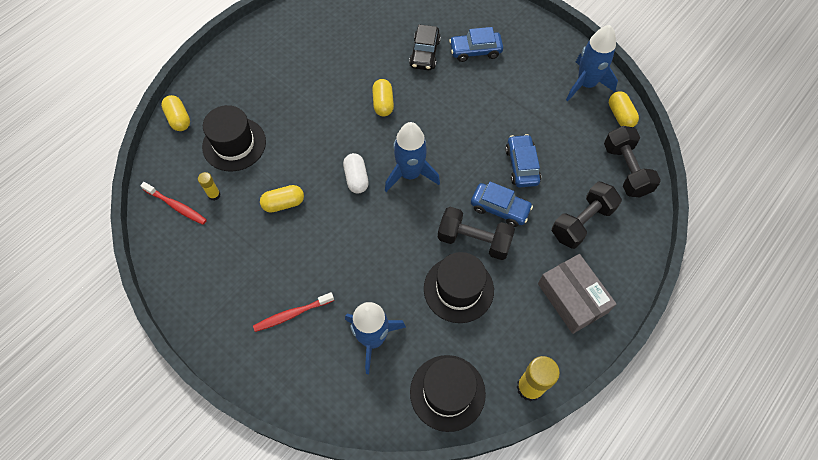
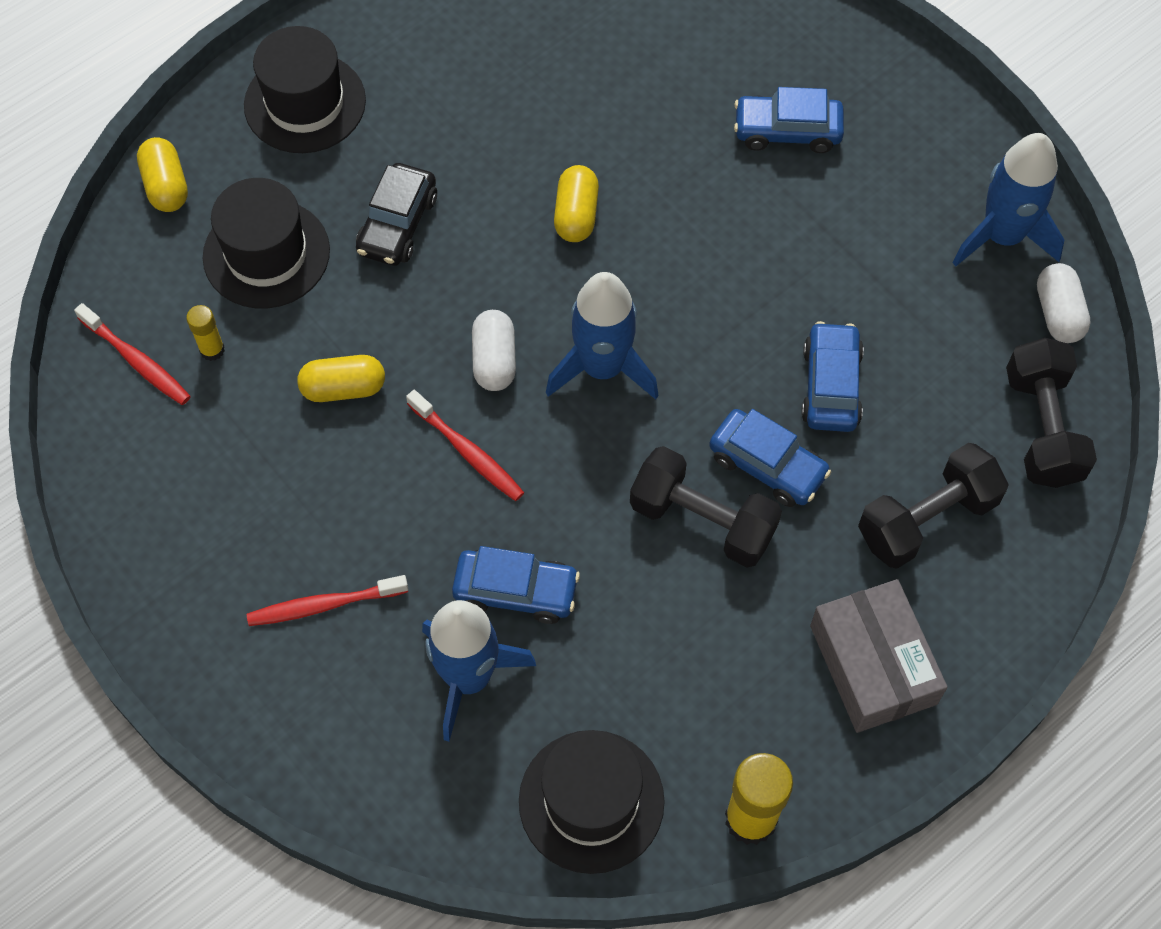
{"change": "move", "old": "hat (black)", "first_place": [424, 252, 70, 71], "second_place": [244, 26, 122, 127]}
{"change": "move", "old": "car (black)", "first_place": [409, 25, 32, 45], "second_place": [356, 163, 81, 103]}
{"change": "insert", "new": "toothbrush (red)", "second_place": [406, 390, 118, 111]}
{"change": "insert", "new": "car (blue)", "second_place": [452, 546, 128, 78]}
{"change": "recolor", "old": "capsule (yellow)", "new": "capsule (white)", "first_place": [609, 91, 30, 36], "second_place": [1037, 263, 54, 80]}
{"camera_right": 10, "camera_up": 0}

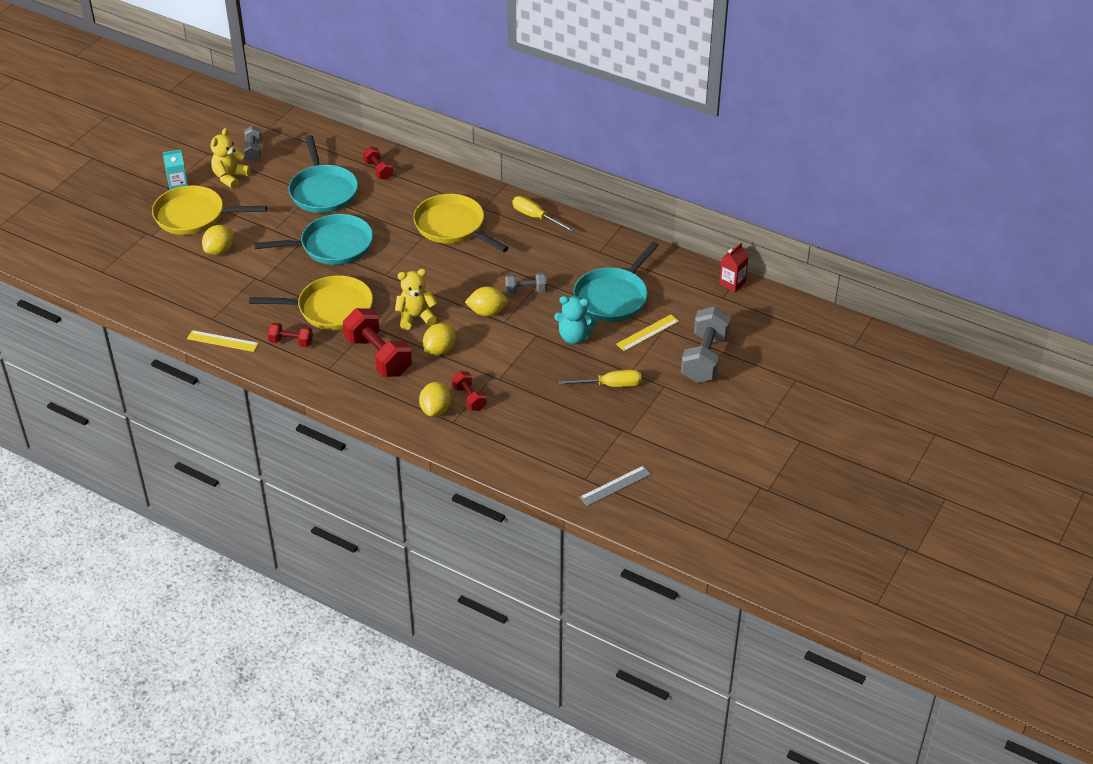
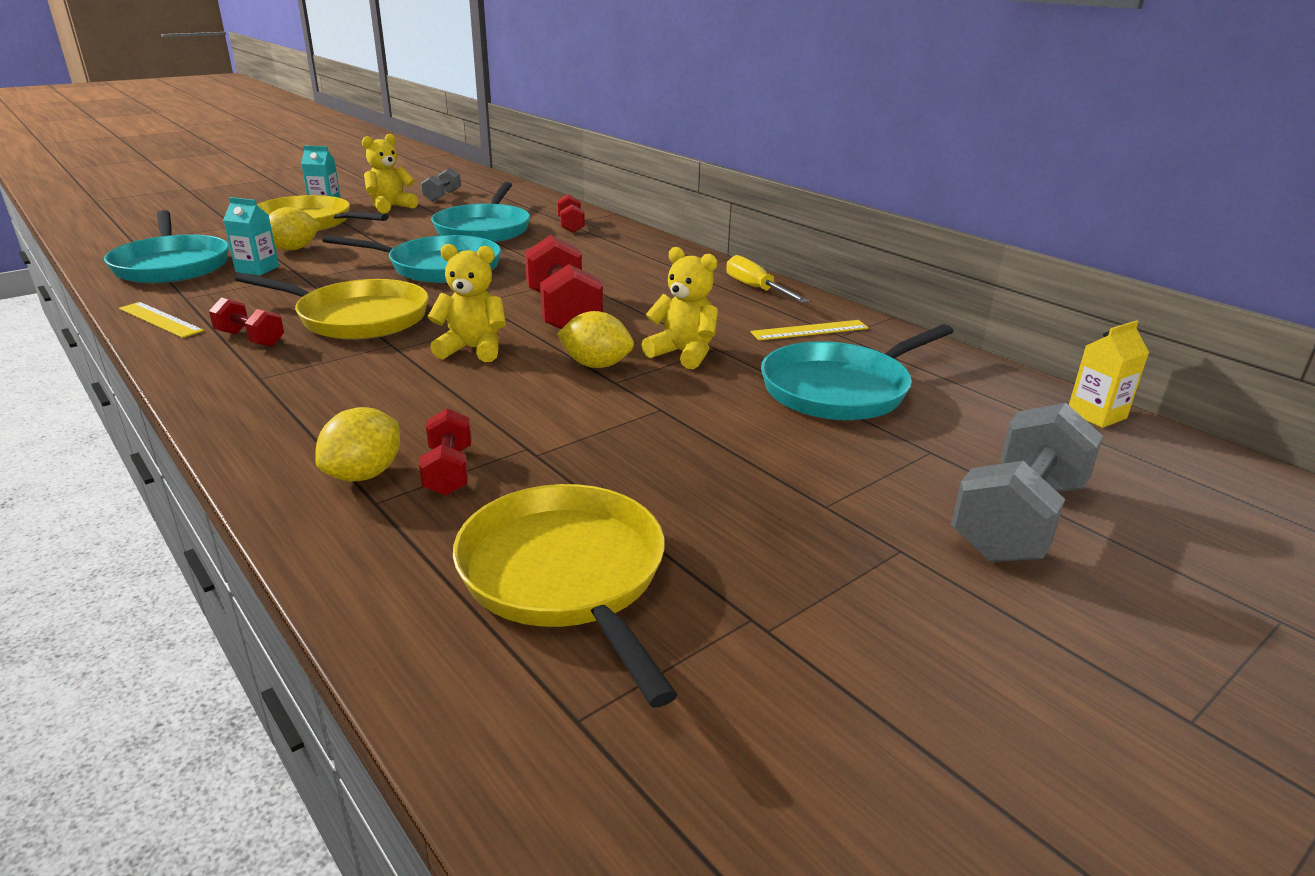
{"change": "insert", "new": "pan (turquoise)", "second_place": [104, 210, 125, 73]}
{"change": "insert", "new": "carton (turquoise)", "second_place": [223, 197, 56, 78]}
{"change": "move", "old": "pan (yellow)", "first_place": [413, 194, 96, 58], "second_place": [453, 484, 225, 223]}
{"change": "move", "old": "dumbbell (red)", "first_place": [343, 308, 69, 69], "second_place": [525, 235, 78, 94]}
{"change": "replace", "old": "dumbbell (grey)", "new": "teddy bear (yellow)", "first_place": [505, 272, 42, 22], "second_place": [642, 247, 76, 122]}
{"change": "move", "old": "ruler (yellow)", "first_place": [616, 314, 63, 37], "second_place": [751, 320, 118, 21]}
{"change": "recolor", "old": "carton (red)", "new": "carton (yellow)", "first_place": [719, 243, 30, 49], "second_place": [1069, 320, 80, 108]}
{"change": "delete", "old": "lemon (yellow)", "first_place": [423, 323, 33, 32]}
{"change": "delete", "old": "teddy bear (turquoise)", "first_place": [554, 296, 43, 48]}
{"change": "delete", "old": "screwdriver (yellow)", "first_place": [558, 370, 84, 17]}
{"change": "delete", "old": "ruler (grey)", "first_place": [579, 466, 72, 40]}
{"camera_right": 20, "camera_up": -15}

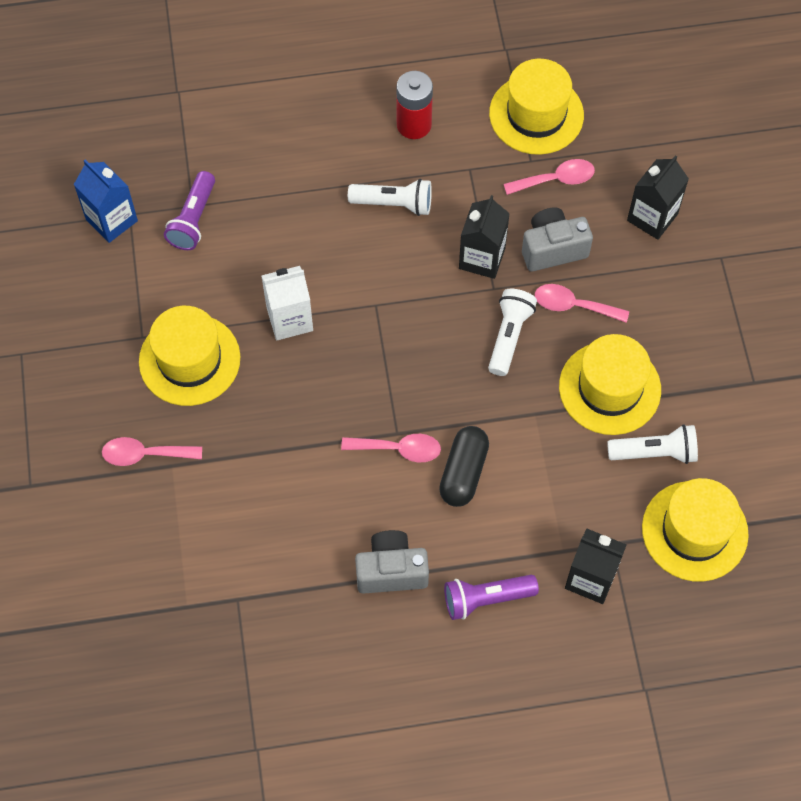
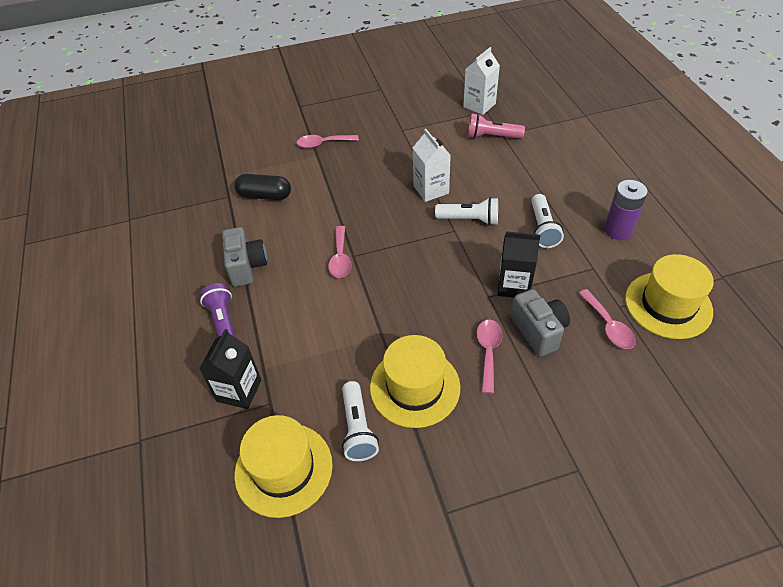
{"change": "move", "old": "capsule (black)", "first_place": [439, 426, 50, 81], "second_place": [234, 174, 57, 26]}
{"change": "rotate", "old": "spoon (pink)", "first_place": [102, 437, 100, 29], "second_place": [297, 135, 62, 13], "degrees": -90}
{"change": "move", "old": "flashlight (white)", "first_place": [488, 289, 49, 87], "second_place": [435, 197, 63, 29]}
{"change": "recolor", "old": "carton (blue)", "new": "carton (white)", "first_place": [74, 159, 64, 84], "second_place": [463, 47, 37, 68]}
{"change": "recolor", "old": "flashlight (purple)", "new": "flashlight (pink)", "first_place": [164, 171, 51, 79], "second_place": [468, 113, 57, 26]}
{"change": "recolor", "old": "battery (red)", "new": "battery (purple)", "first_place": [396, 71, 37, 68], "second_place": [604, 180, 44, 60]}
{"change": "delete", "old": "hat (yellow)", "first_place": [139, 306, 101, 100]}
{"change": "delete", "old": "carton (black)", "first_place": [627, 155, 62, 85]}
{"camera_right": 85, "camera_up": -15}

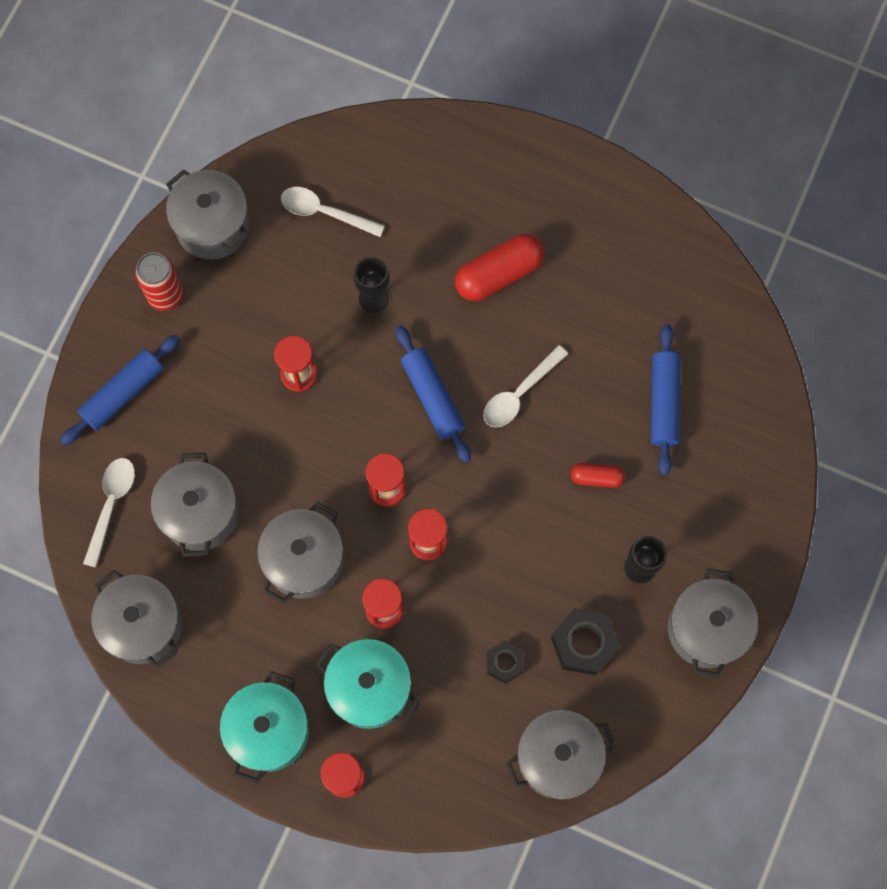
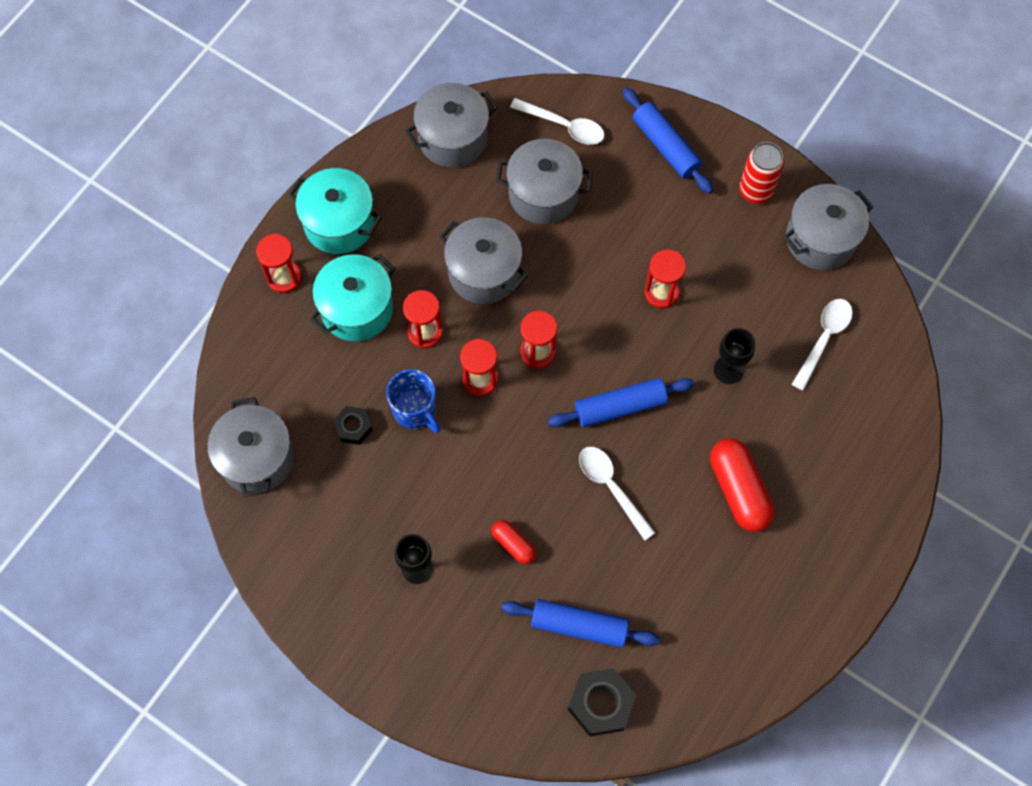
{"change": "insert", "new": "mug (blue)", "second_place": [386, 369, 55, 64]}
{"change": "rotate", "old": "capsule (red)", "first_place": [571, 463, 54, 25], "second_place": [491, 520, 45, 44], "degrees": -60}
{"change": "move", "old": "nut (black)", "first_place": [551, 608, 69, 67], "second_place": [568, 668, 68, 68]}
{"change": "delete", "old": "pot (grey)", "first_place": [668, 569, 90, 109]}
{"camera_right": 100, "camera_up": -5}

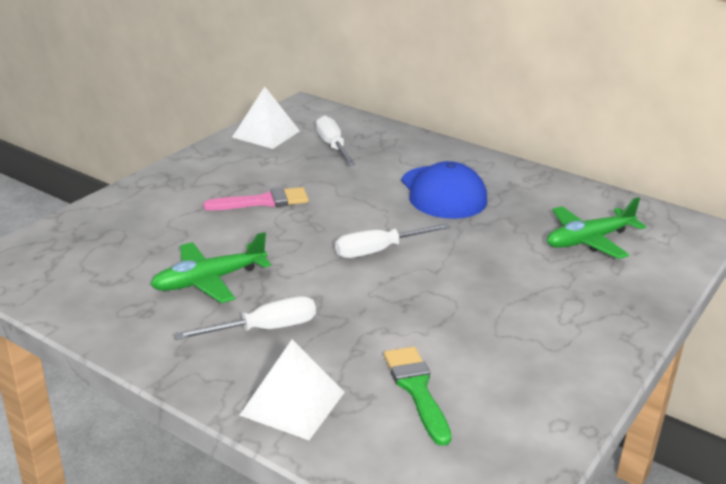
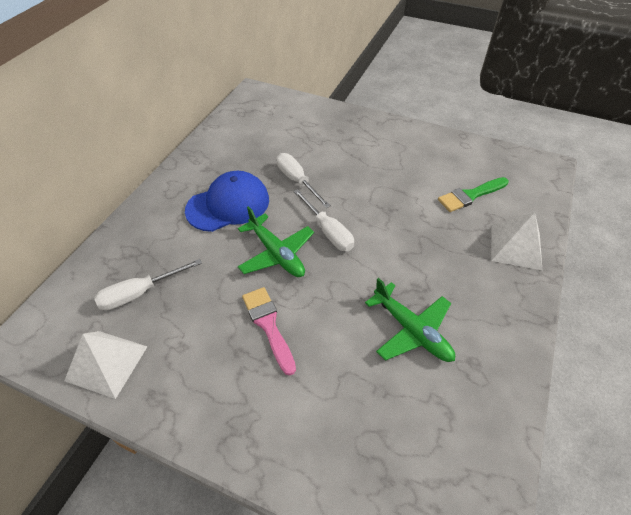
{"change": "move", "old": "plane (green)", "first_place": [547, 197, 99, 62], "second_place": [238, 206, 76, 71]}
{"change": "move", "old": "screwdriver (white)", "first_place": [174, 296, 142, 44], "second_place": [276, 153, 55, 55]}
{"camera_right": -100, "camera_up": 20}

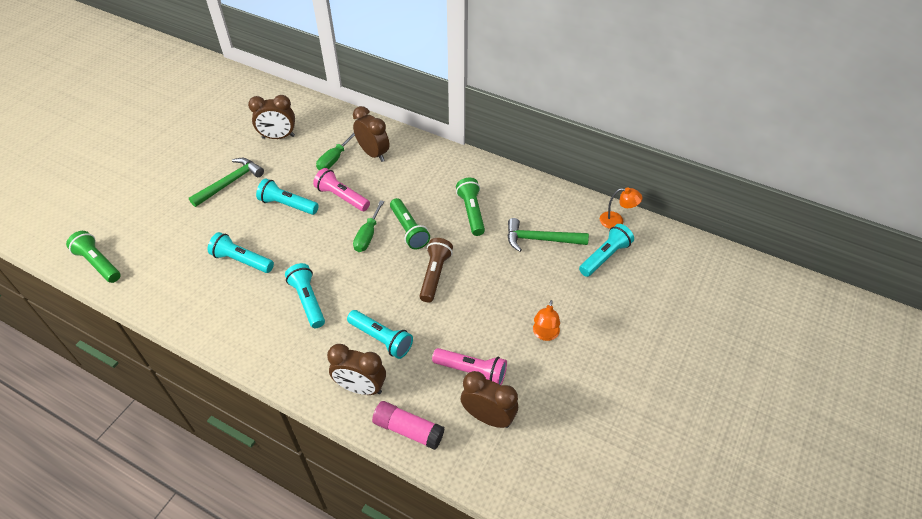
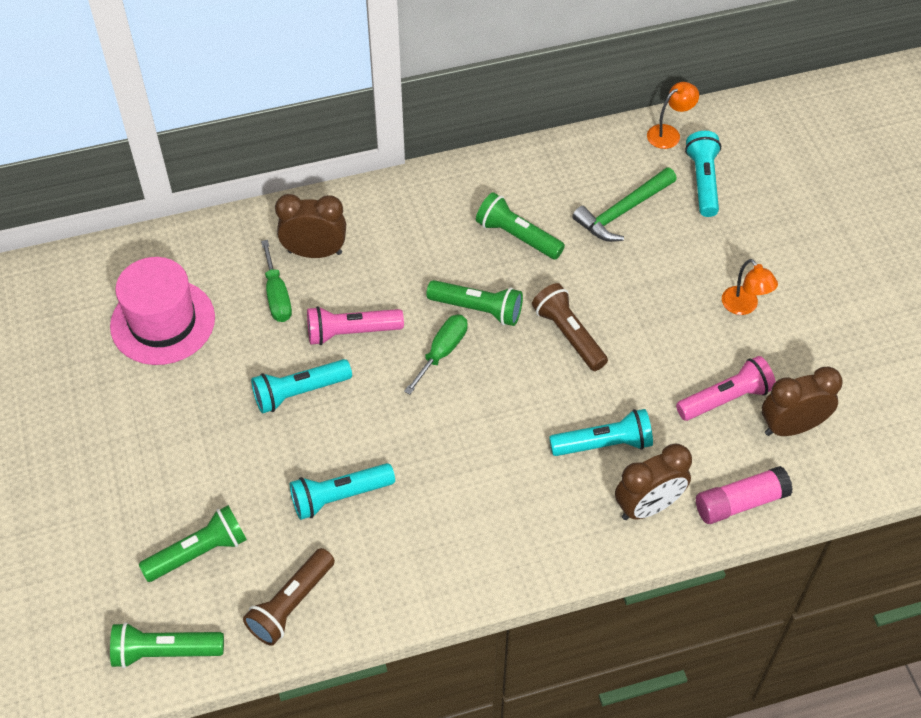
{"change": "replace", "old": "clock (brown)", "new": "hat (pink)", "first_place": [248, 95, 47, 44], "second_place": [110, 257, 105, 108]}
{"change": "insert", "new": "flashlight (green)", "second_place": [139, 505, 108, 77]}
{"change": "insert", "new": "flashlight (brown)", "second_place": [243, 548, 92, 98]}
{"change": "rotate", "old": "screwdriver (green)", "first_place": [353, 200, 31, 52], "second_place": [404, 315, 64, 80], "degrees": -120}
{"change": "delete", "old": "hammer (green)", "first_place": [189, 158, 75, 49]}
{"change": "delete", "old": "flashlight (turquoise)", "first_place": [285, 263, 40, 65]}
{"camera_right": -45, "camera_up": 5}

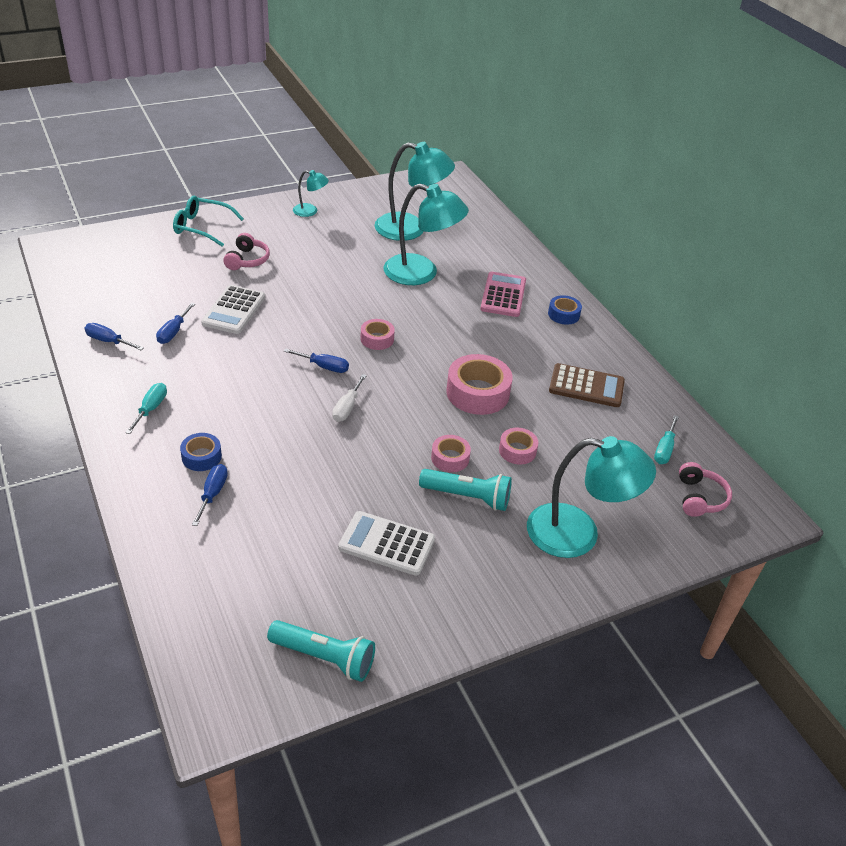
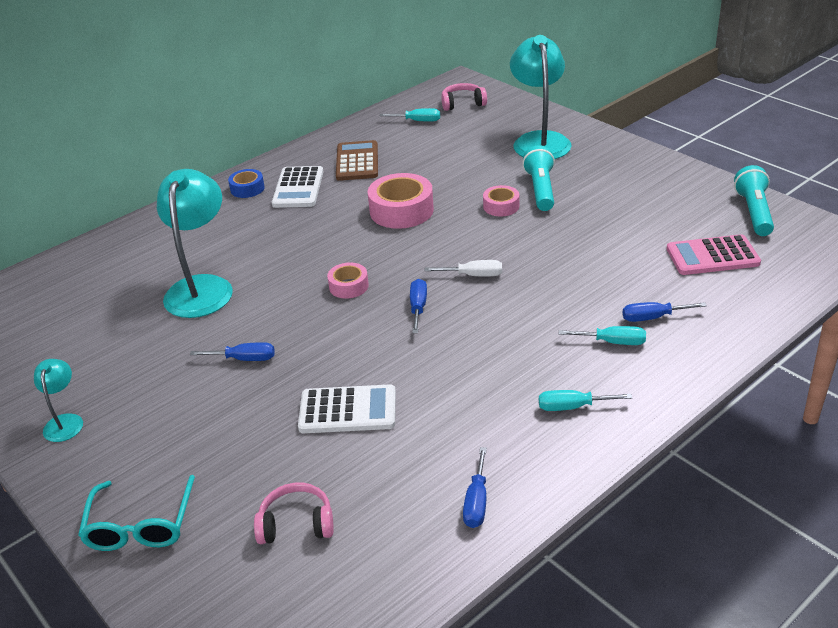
{"change": "move", "old": "screwdriver (blue)", "first_place": [156, 303, 39, 41], "second_place": [190, 342, 85, 19]}
{"change": "move", "old": "headphones (pink)", "first_place": [223, 233, 47, 37], "second_place": [254, 483, 80, 61]}
{"change": "move", "old": "calculator (white)", "first_place": [338, 511, 97, 65], "second_place": [272, 166, 51, 42]}
{"change": "replace", "old": "tape (blue)", "new": "screwdriver (turquoise)", "first_place": [180, 433, 42, 38], "second_place": [559, 326, 87, 19]}
{"change": "move", "old": "calculator (pink)", "first_place": [480, 272, 46, 45], "second_place": [667, 234, 94, 41]}
{"change": "delete", "old": "lamp (turquoise)", "first_place": [374, 142, 81, 99]}
{"change": "delete", "old": "tape (pink)", "first_place": [499, 428, 40, 37]}
{"camera_right": -100, "camera_up": -5}

